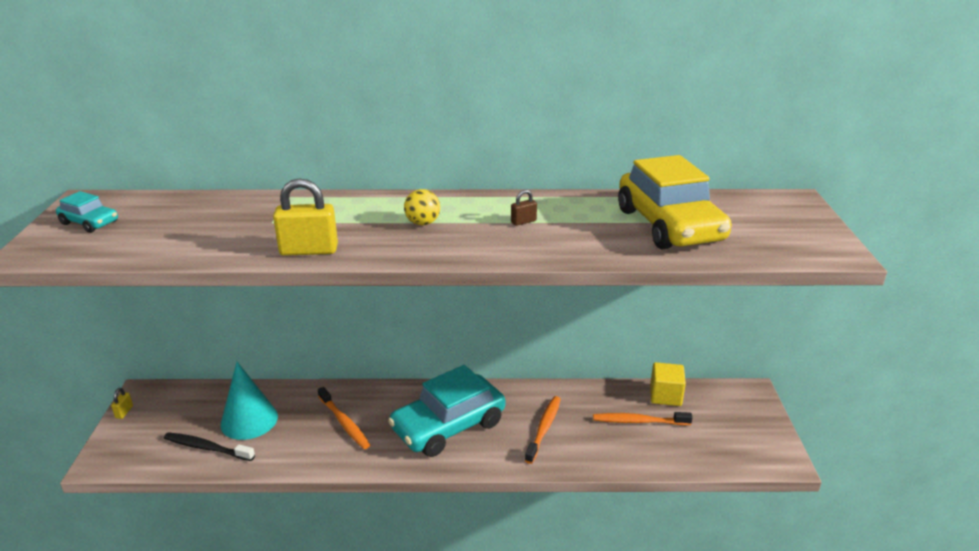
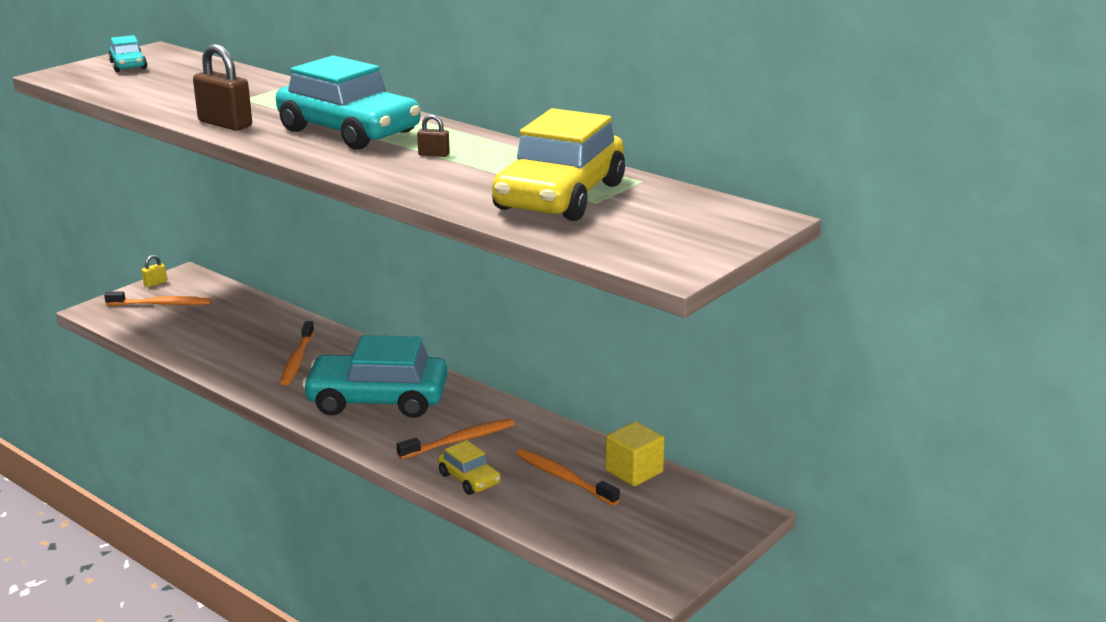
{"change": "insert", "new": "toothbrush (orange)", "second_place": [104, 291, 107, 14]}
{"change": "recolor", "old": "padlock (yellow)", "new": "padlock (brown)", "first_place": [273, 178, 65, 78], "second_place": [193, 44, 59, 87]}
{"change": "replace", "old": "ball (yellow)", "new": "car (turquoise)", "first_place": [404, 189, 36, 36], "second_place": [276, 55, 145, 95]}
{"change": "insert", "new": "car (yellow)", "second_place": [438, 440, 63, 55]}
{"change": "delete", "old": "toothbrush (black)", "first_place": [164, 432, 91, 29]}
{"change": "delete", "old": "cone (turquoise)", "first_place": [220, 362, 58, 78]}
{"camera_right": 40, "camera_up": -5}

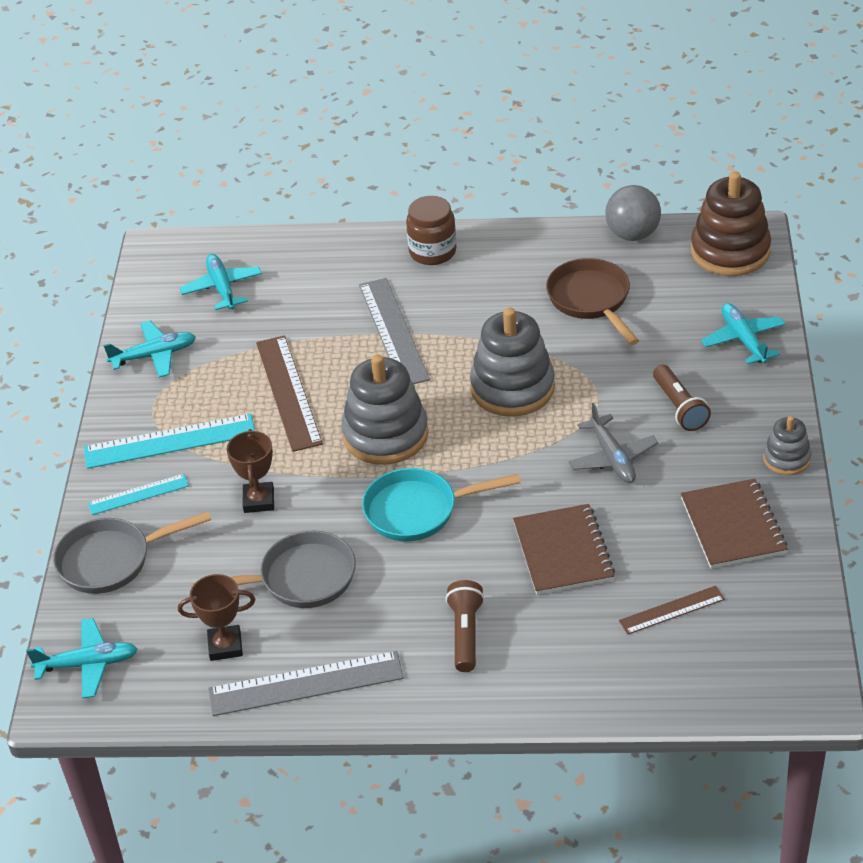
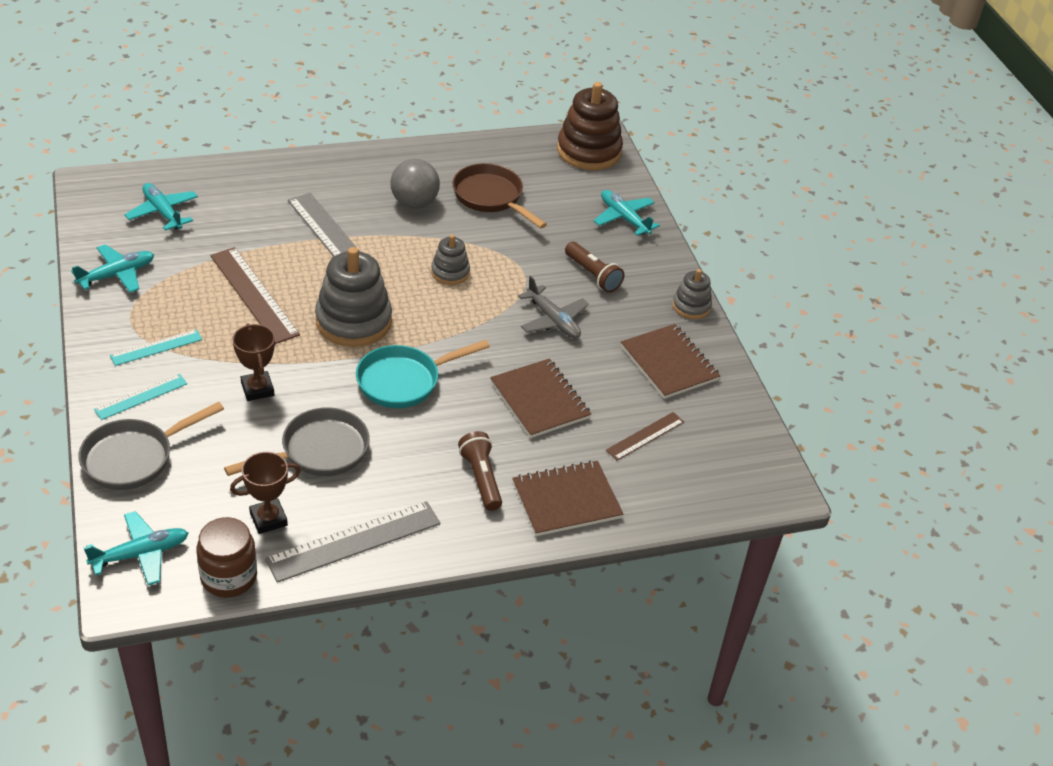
{"change": "resize", "old": "ruler (turquoise)", "first_place": [84, 414, 171, 55], "second_place": [110, 329, 92, 37], "factor": 0.57}
{"change": "move", "old": "jar (brown)", "first_place": [406, 196, 51, 69], "second_place": [196, 517, 61, 81]}
{"change": "move", "old": "ball (grey)", "first_place": [605, 185, 56, 56], "second_place": [390, 159, 50, 49]}
{"change": "resize", "old": "stacking toy (grey)", "first_place": [470, 307, 85, 110], "second_place": [431, 235, 39, 50], "factor": 0.53}
{"change": "insert", "new": "notebook (brown)", "second_place": [512, 460, 112, 76]}
{"camera_right": -25, "camera_up": 0}

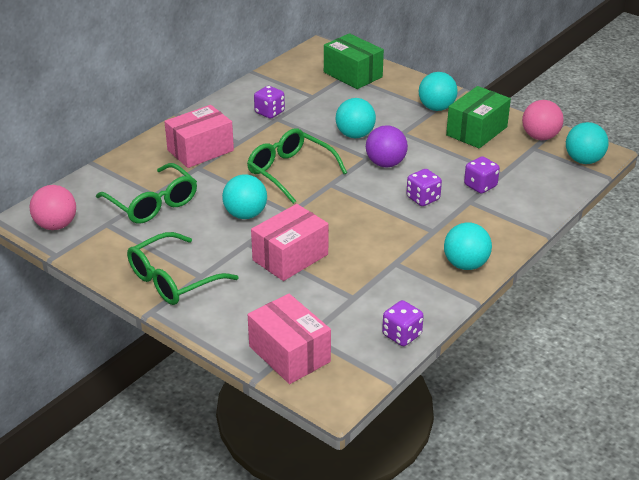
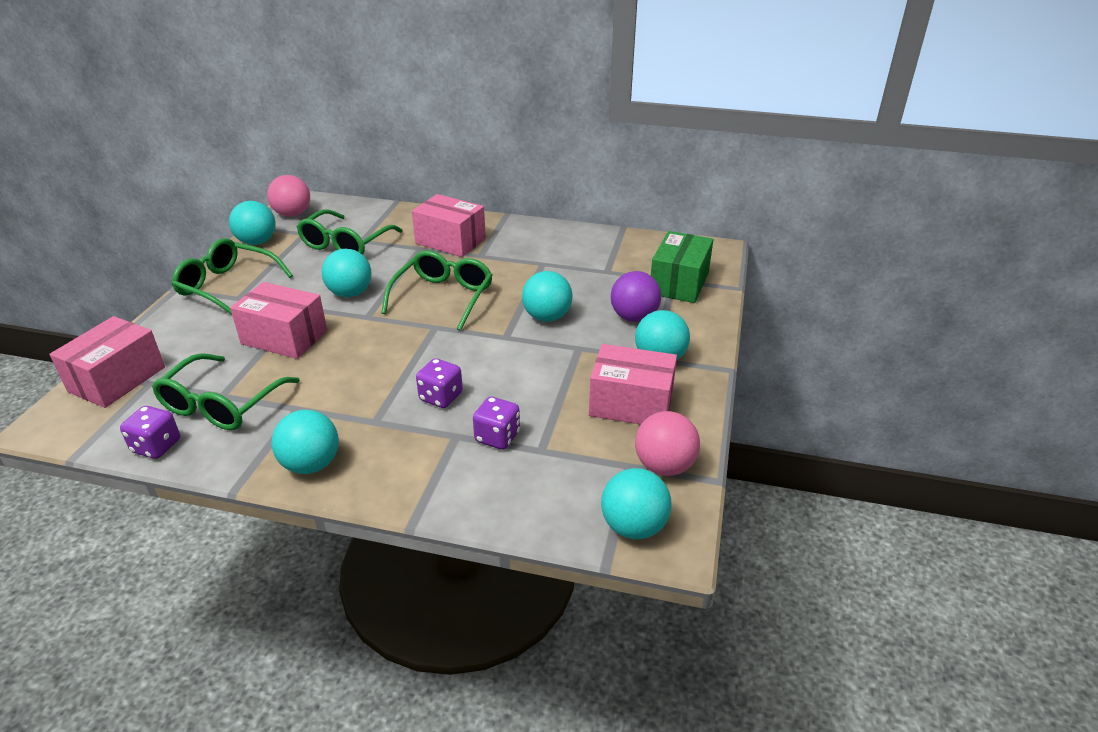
{"change": "insert", "new": "glasses (green)", "second_place": [152, 353, 148, 77]}
{"change": "insert", "new": "ball (turquoise)", "second_place": [229, 201, 47, 44]}
{"change": "recolor", "old": "box (green)", "new": "box (pink)", "first_place": [446, 86, 65, 62], "second_place": [589, 344, 88, 80]}
{"change": "move", "old": "ball (purple)", "first_place": [366, 125, 42, 42], "second_place": [611, 271, 50, 51]}
{"change": "delete", "old": "dice (purple)", "first_place": [254, 86, 31, 33]}
{"camera_right": 65, "camera_up": 0}

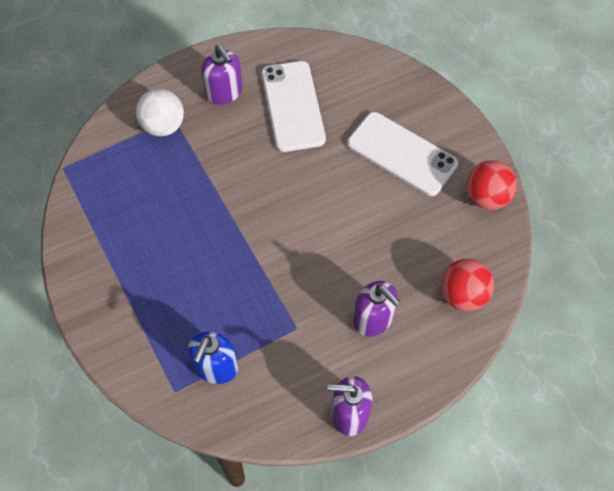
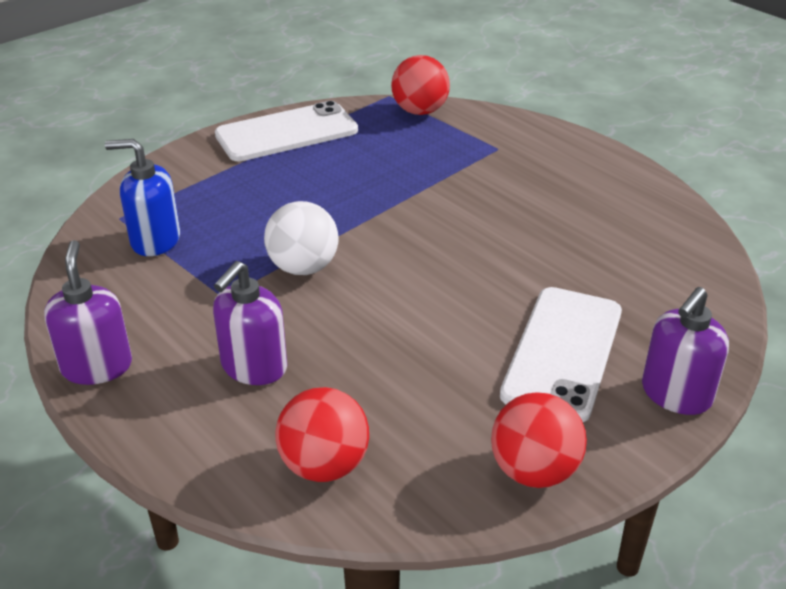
{"change": "move", "old": "phone (white)", "first_place": [262, 61, 64, 91], "second_place": [215, 101, 143, 60]}
{"change": "move", "old": "ball (white)", "first_place": [136, 89, 48, 48], "second_place": [264, 201, 75, 74]}
{"change": "insert", "new": "ball (red)", "second_place": [391, 55, 59, 60]}
{"change": "move", "old": "soap dispenser (purple)", "first_place": [201, 45, 42, 60], "second_place": [642, 287, 87, 128]}
{"camera_right": 75, "camera_up": -25}

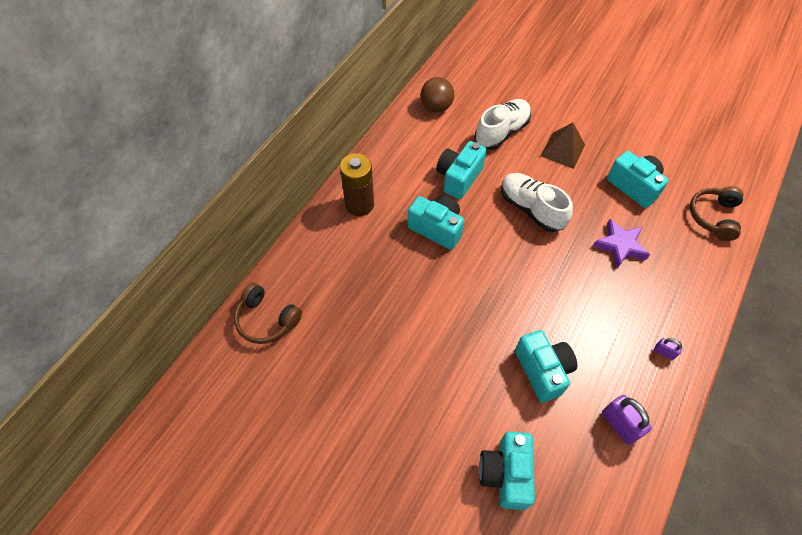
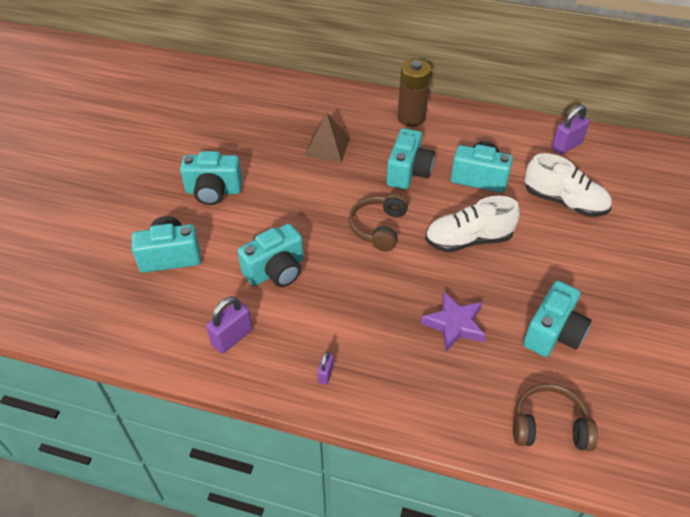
{"change": "insert", "new": "camera (turquoise)", "second_place": [180, 151, 62, 54]}
{"change": "move", "old": "pyramid (brown)", "first_place": [541, 122, 44, 47], "second_place": [304, 113, 46, 49]}
{"change": "move", "old": "headphones (brown)", "first_place": [234, 283, 68, 61], "second_place": [349, 193, 59, 58]}
{"change": "rotate", "old": "shoe (white)", "first_place": [501, 173, 72, 59], "second_place": [425, 196, 95, 56], "degrees": -135}
{"change": "replace", "old": "ball (brown)", "new": "padlock (purple)", "first_place": [421, 77, 33, 35], "second_place": [552, 105, 38, 50]}
{"camera_right": 75, "camera_up": -10}

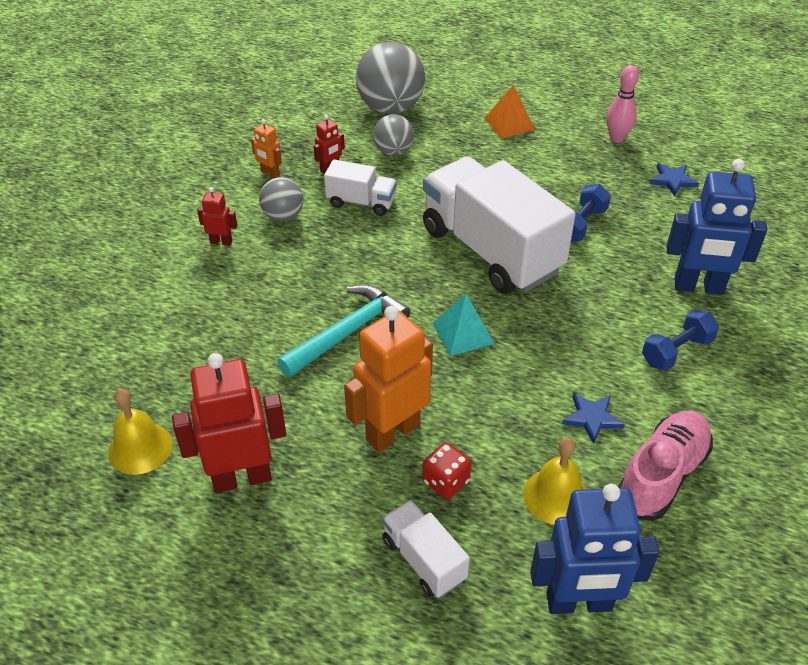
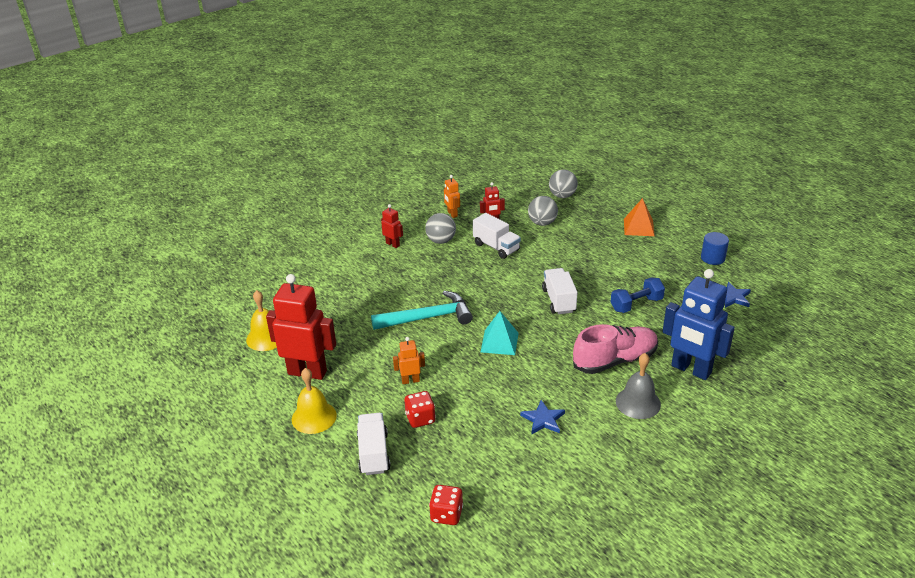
{"change": "move", "old": "bell (yellow)", "first_place": [523, 437, 63, 88], "second_place": [292, 368, 45, 66]}
{"change": "resize", "old": "robot (orange)", "first_place": [344, 306, 89, 146], "second_place": [393, 337, 32, 47], "factor": 0.46}
{"change": "replace", "old": "robot (blue)", "new": "dice (red)", "first_place": [530, 484, 129, 130], "second_place": [429, 485, 34, 40]}
{"change": "resize", "old": "truck (white)", "first_place": [423, 156, 153, 138], "second_place": [542, 268, 36, 46], "factor": 0.47}
{"change": "resize", "old": "ball (grey)", "first_place": [356, 42, 69, 72], "second_place": [549, 169, 29, 29], "factor": 0.56}
{"change": "move", "old": "shoe (pink)", "first_place": [618, 410, 95, 111], "second_place": [573, 324, 85, 50]}
{"change": "replace", "old": "dumbbell (blue)", "new": "bell (grey)", "first_place": [642, 309, 77, 62], "second_place": [616, 353, 45, 66]}
{"change": "replace", "old": "bowling pin (pink)", "new": "cylinder (blue)", "first_place": [607, 65, 32, 78], "second_place": [701, 232, 28, 33]}
{"camera_right": 30, "camera_up": -10}

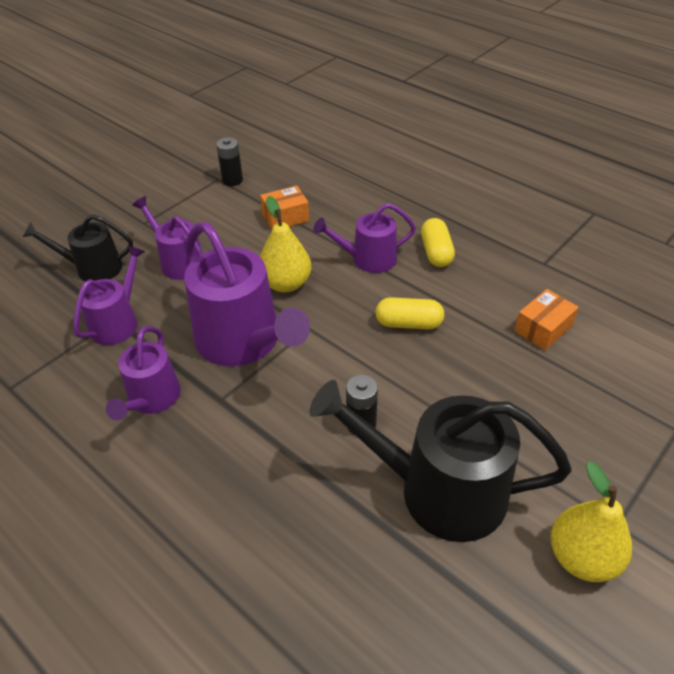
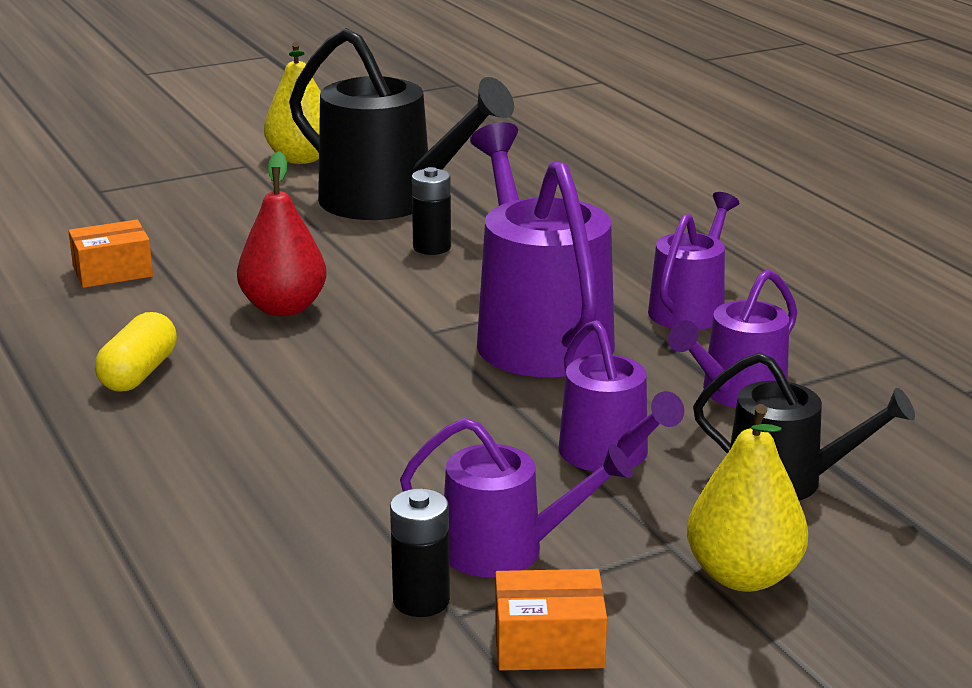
{"change": "replace", "old": "capsule (yellow)", "new": "pear (red)", "first_place": [375, 297, 69, 33], "second_place": [237, 151, 90, 165]}
{"change": "move", "old": "watering can (purple)", "first_place": [313, 203, 103, 70], "second_place": [400, 418, 233, 159]}
{"change": "move", "old": "box (orange)", "first_place": [260, 186, 50, 43], "second_place": [495, 569, 112, 102]}
{"change": "move", "old": "pear (yellow)", "first_place": [260, 196, 51, 96], "second_place": [687, 404, 121, 188]}
{"camera_right": -160, "camera_up": -20}

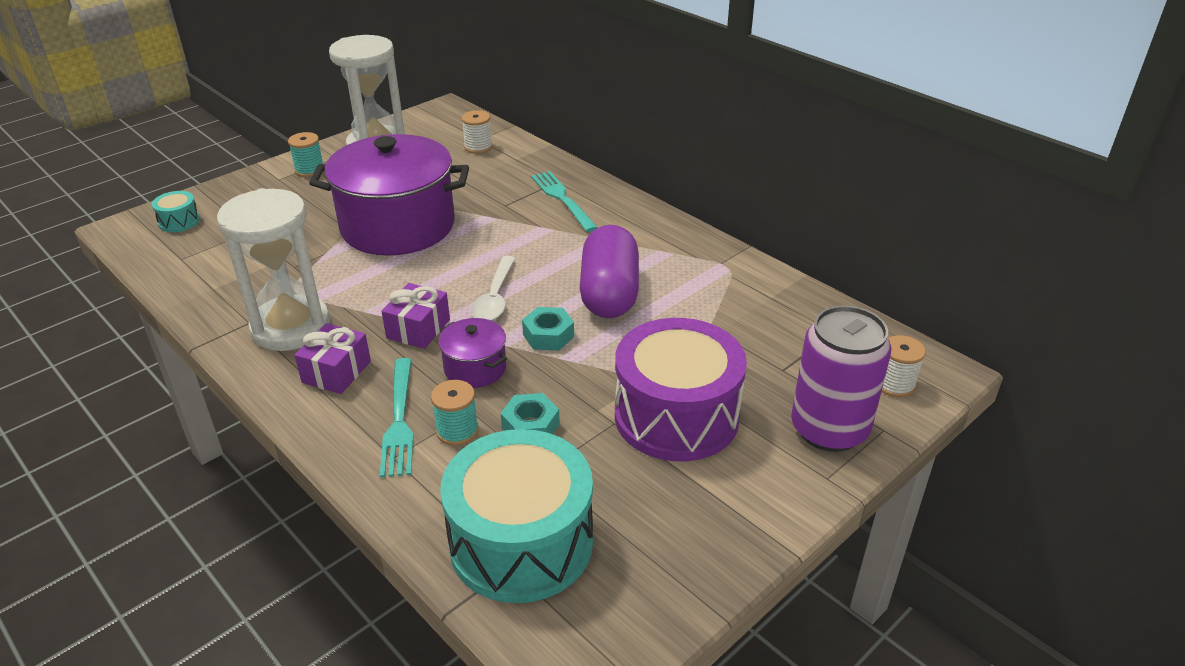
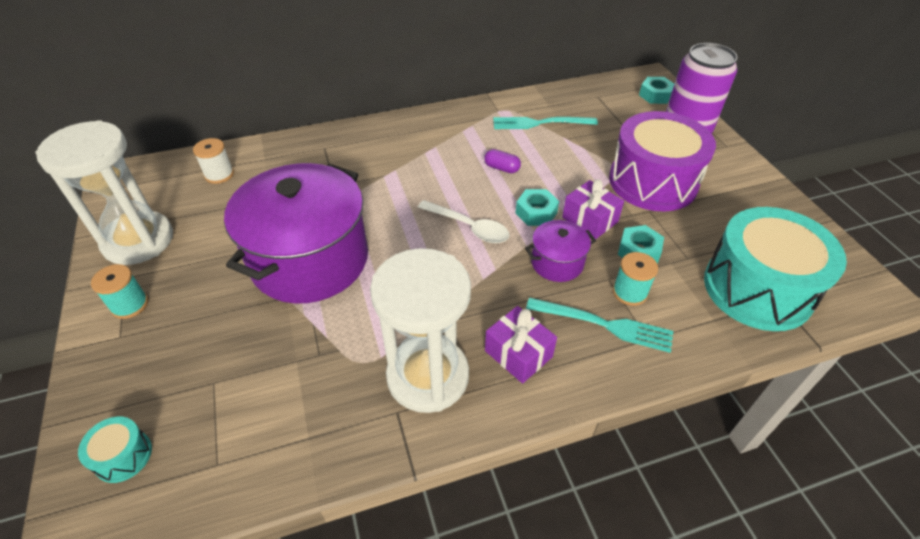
{"change": "resize", "old": "capsule (purple)", "first_place": [580, 225, 59, 93], "second_place": [484, 149, 37, 24], "factor": 0.4}
{"change": "move", "old": "fork (turquoise)", "first_place": [531, 171, 67, 61], "second_place": [493, 117, 105, 12]}
{"change": "move", "old": "gift (purple)", "first_place": [381, 283, 69, 66], "second_place": [562, 179, 62, 60]}
{"change": "replace", "old": "spool (white)", "new": "nut (turquoise)", "first_place": [882, 335, 44, 63], "second_place": [639, 77, 35, 27]}
{"camera_right": -65, "camera_up": 10}

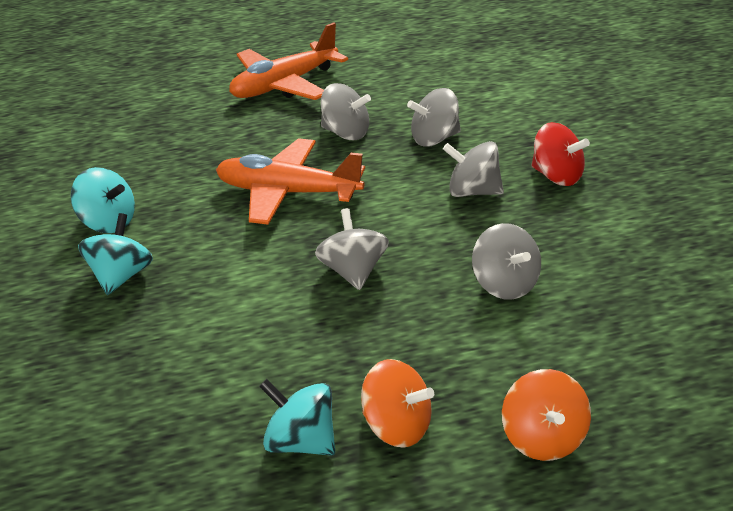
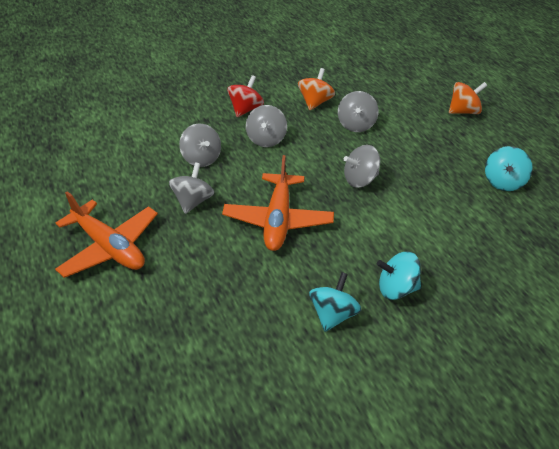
{"change": "move", "old": "spinning top (orange)", "first_place": [361, 359, 73, 89], "second_place": [298, 68, 37, 42]}
{"change": "rotate", "old": "spinning top (grey)", "first_place": [472, 223, 69, 77], "second_place": [338, 91, 41, 41], "degrees": 135}
{"camera_right": -100, "camera_up": 10}

